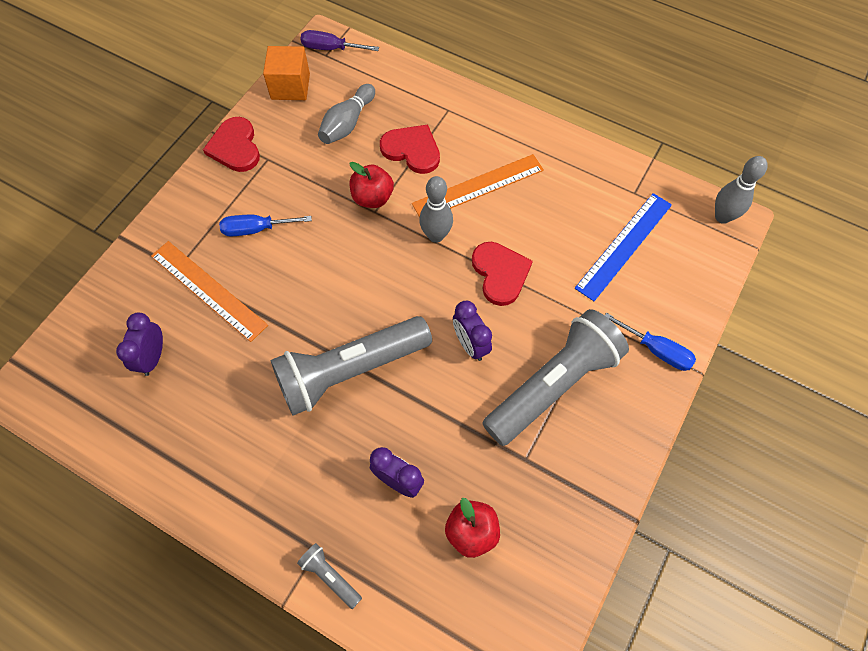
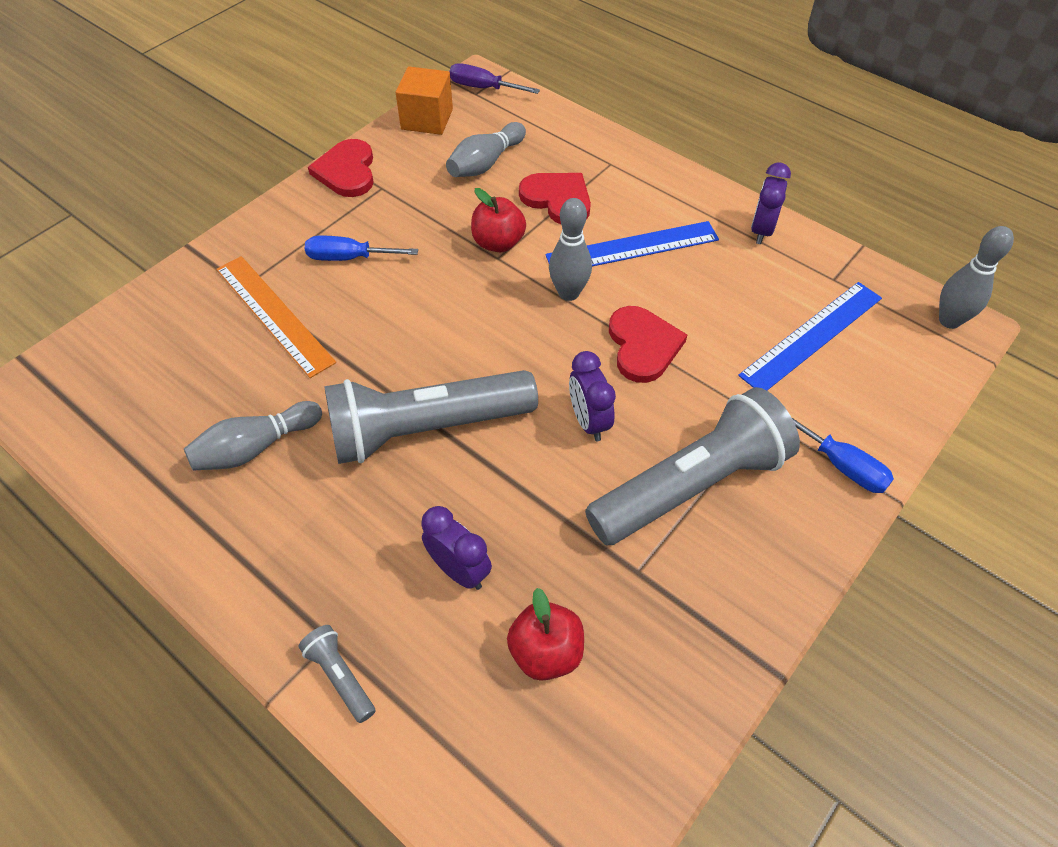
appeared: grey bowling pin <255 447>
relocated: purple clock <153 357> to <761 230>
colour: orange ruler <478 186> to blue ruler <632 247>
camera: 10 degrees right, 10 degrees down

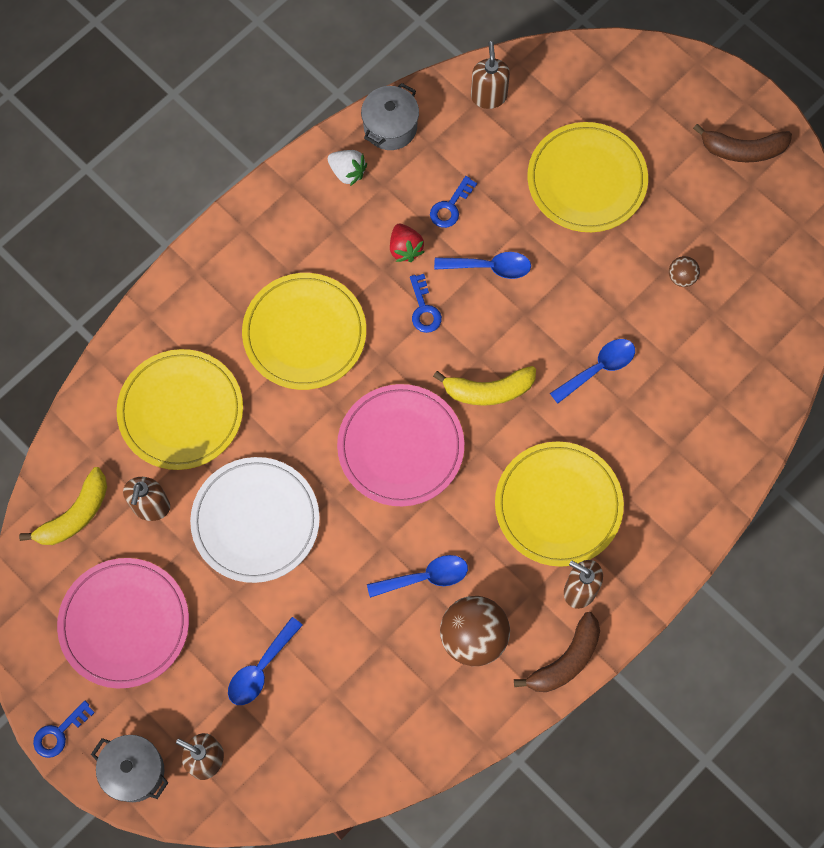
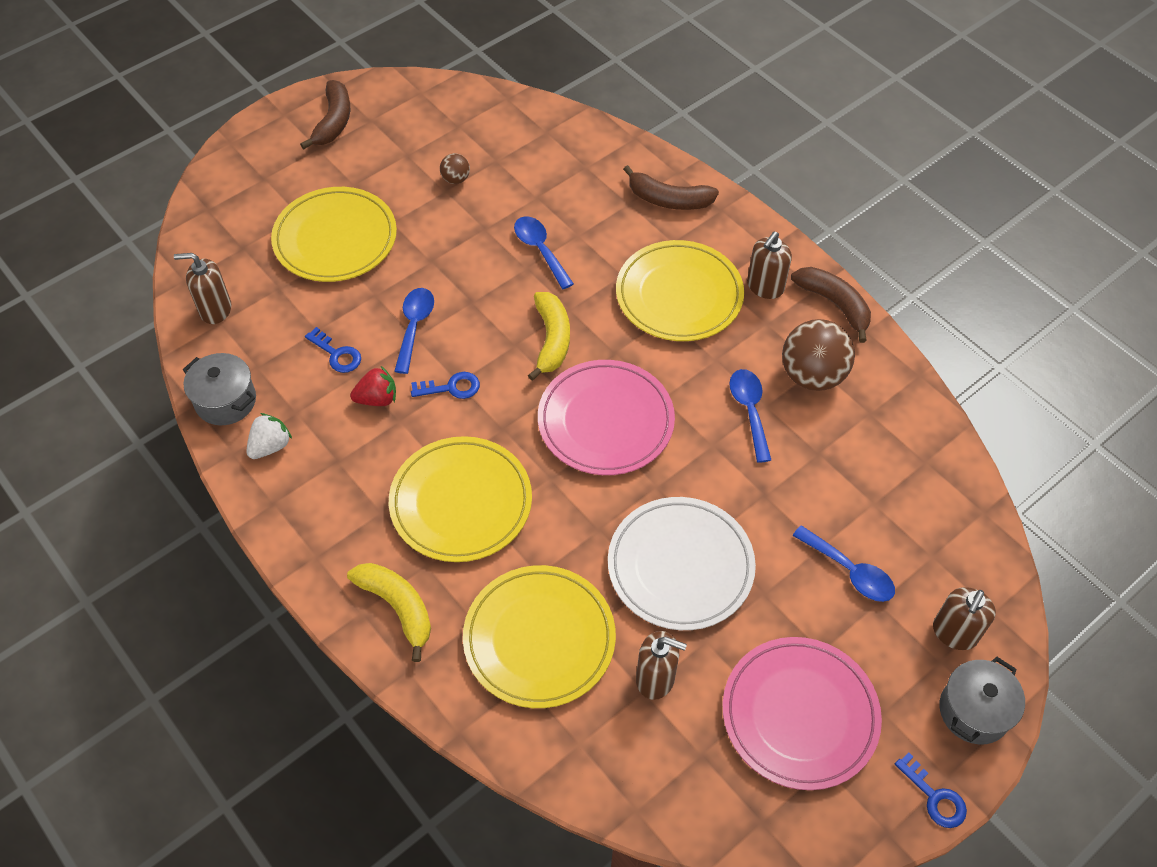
appeared: brown banana <668 200>
relocated: yellow banana <75 515> to <398 607>
camera: 85 degrees left, 15 degrees down

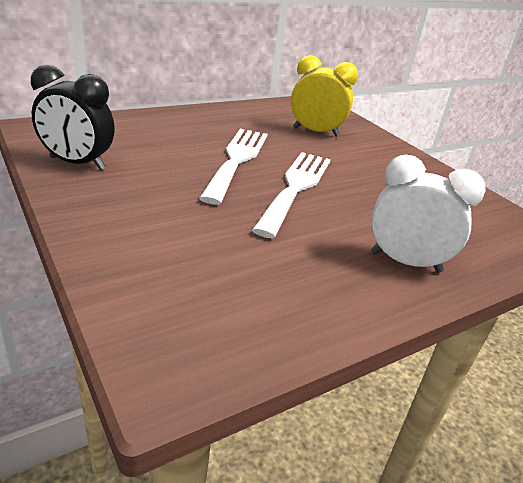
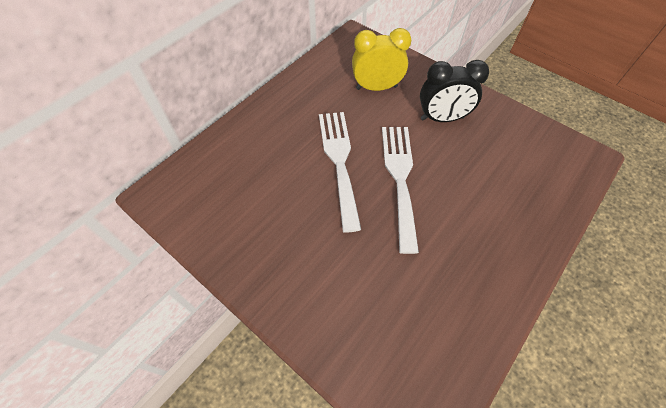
missing: white clock <405 262>
relocated: black clock <77 163> to <442 118>
camera: 15 degrees left, 25 degrees up

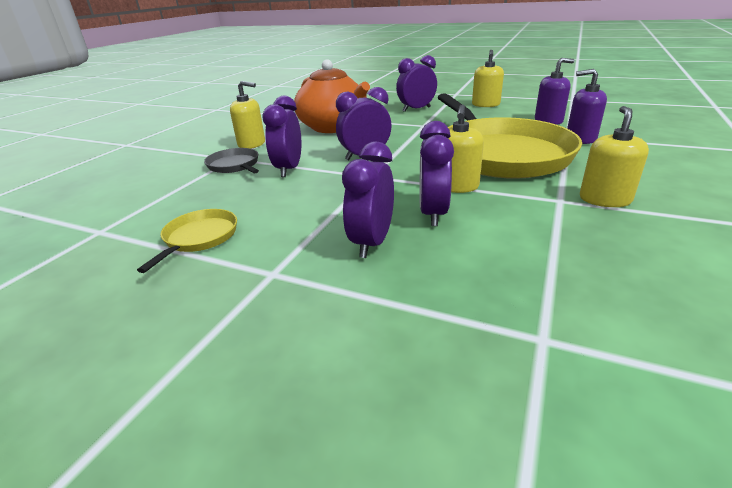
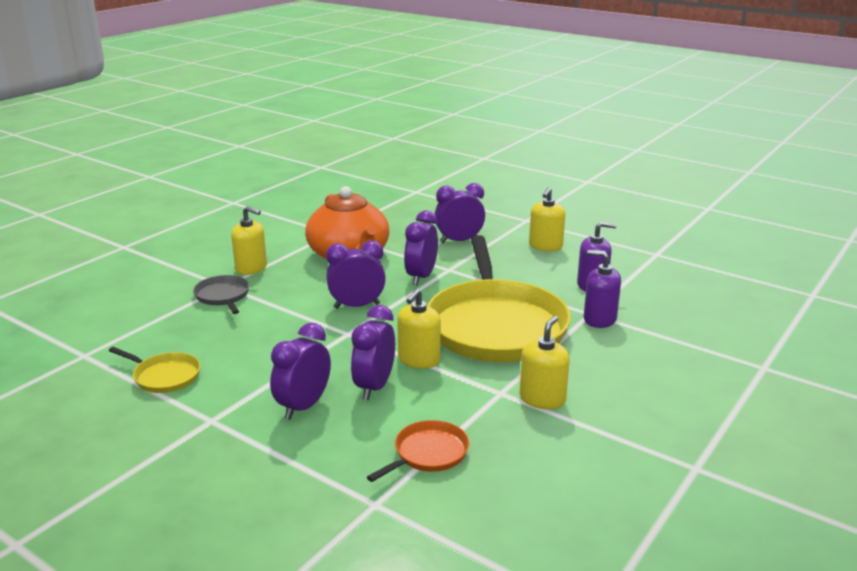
appeared: orange pan <428 453>
relocated: purple clock <288 169> to <421 277>
spun: yellow pan <199 238> = <164 376> 90 degrees clockwise
camera: 10 degrees right, 5 degrees down

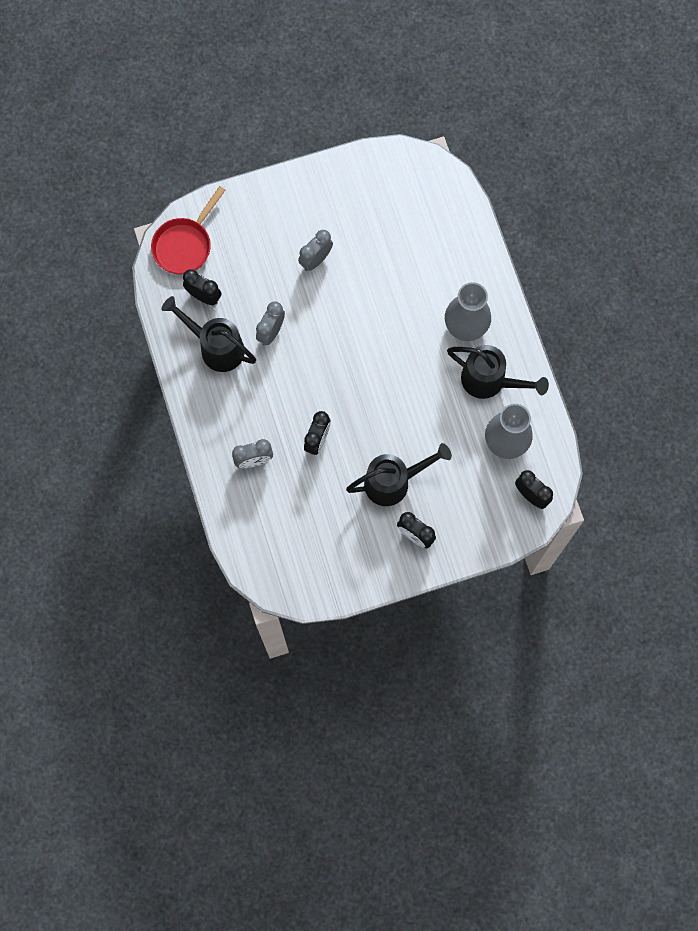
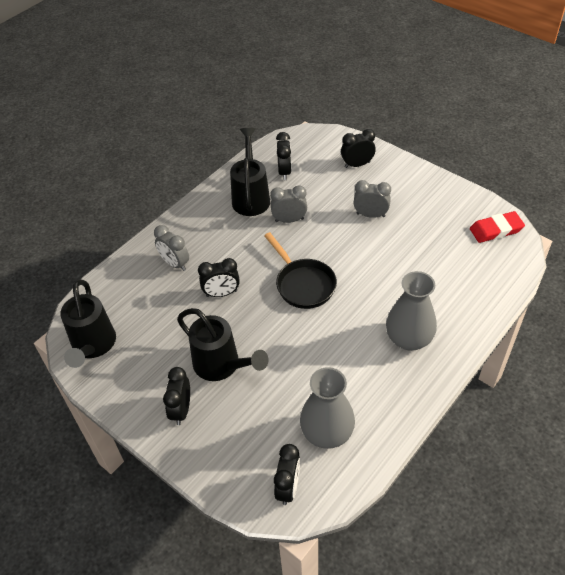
missing: red pan <185 245>
appeared: black clock <357 165>; red eraser <496 230>; black pan <303 284>
relocated: black watering can <489 381> to <93 346>
camera: 60 degrees right, 25 degrees down

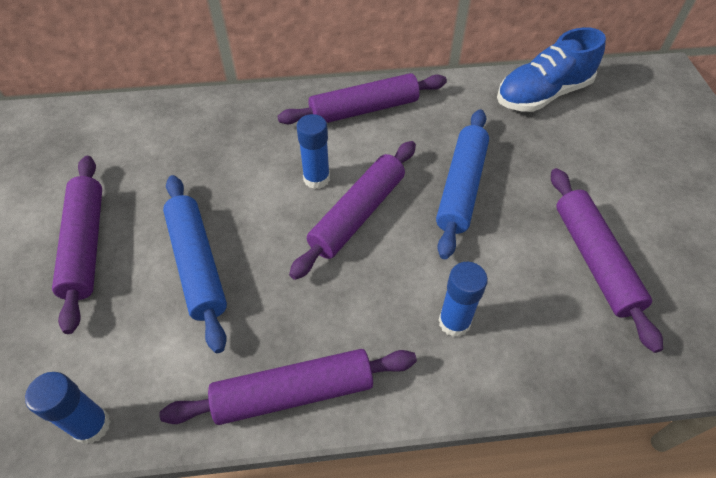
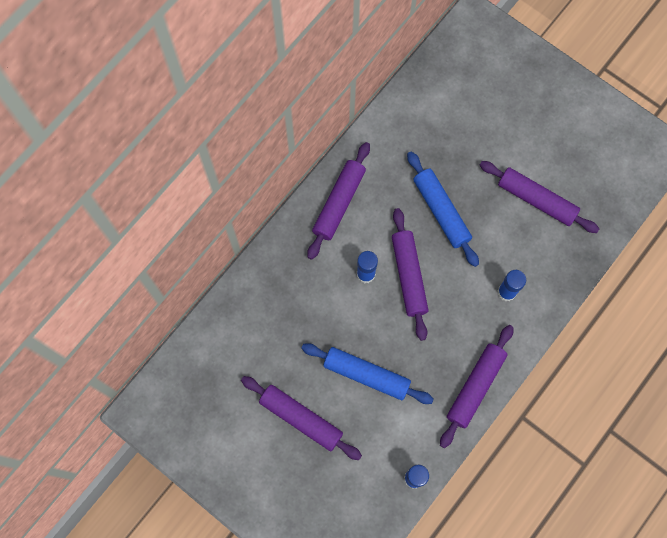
missing: blue shoe <543 94>
camera: 45 degrees left, 20 degrees up

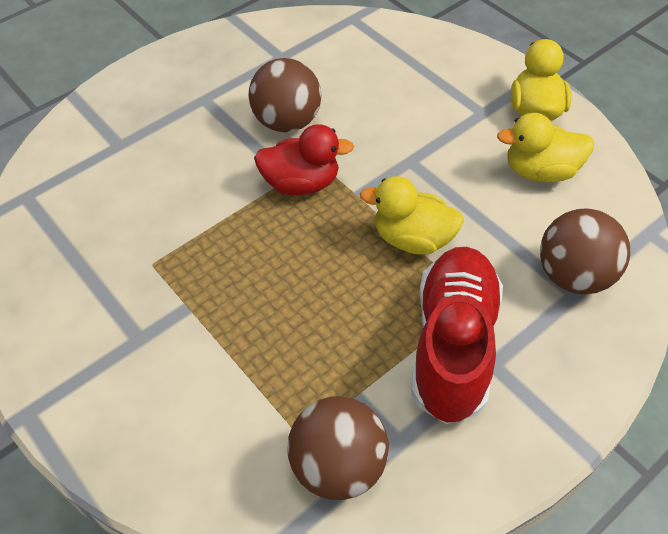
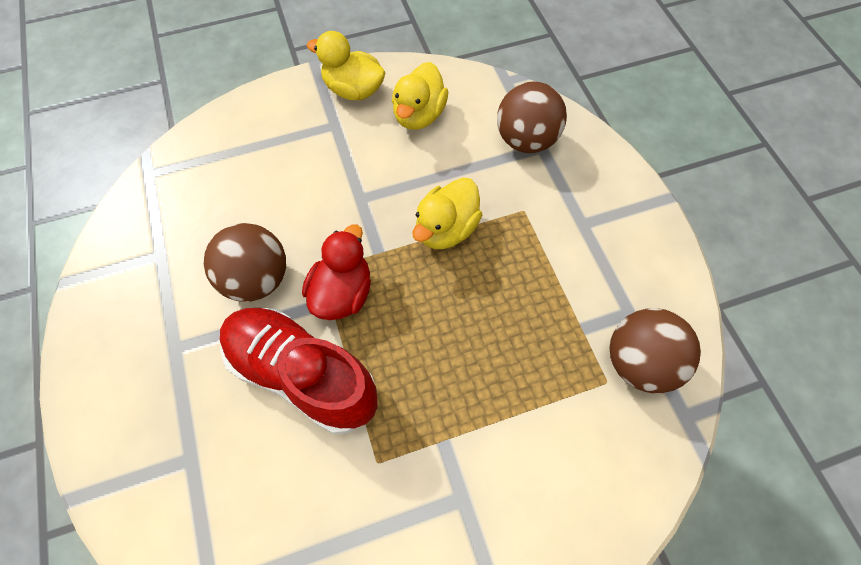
relocated: red shoe <453 345> to <302 375>
camera: 70 degrees left, 10 degrees up

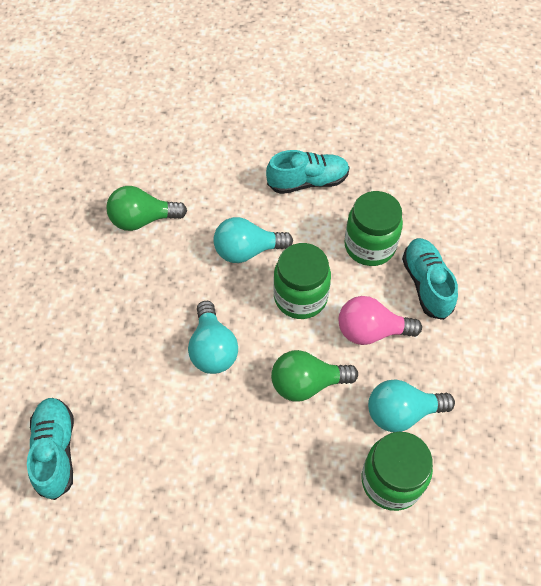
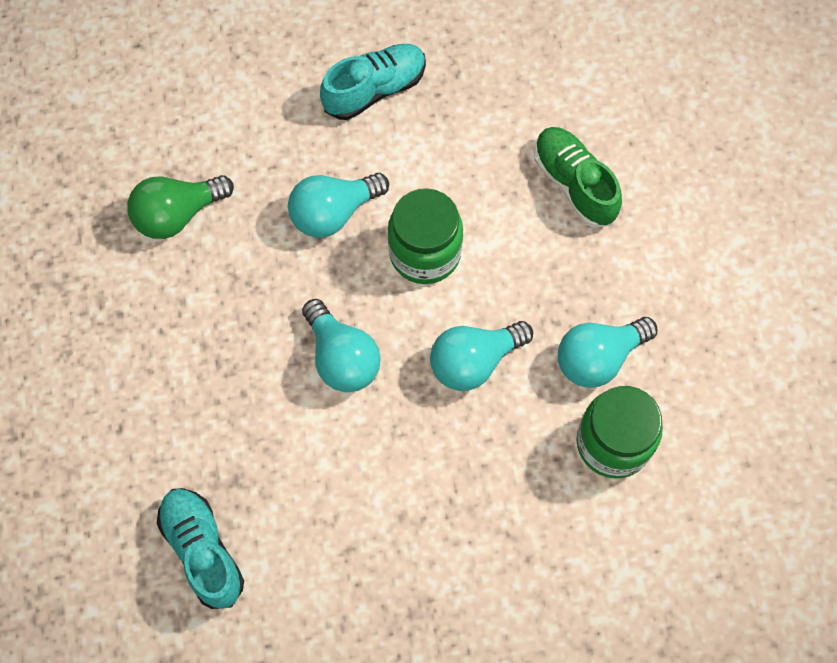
missing: green jar <369 246>; pink light bulb <371 331>
colour: turquoise shoe <426 284> to green shoe <574 184>; green light bulb <307 383> to turquoise light bulb <474 361>
camera: 20 degrees left, 10 degrees up

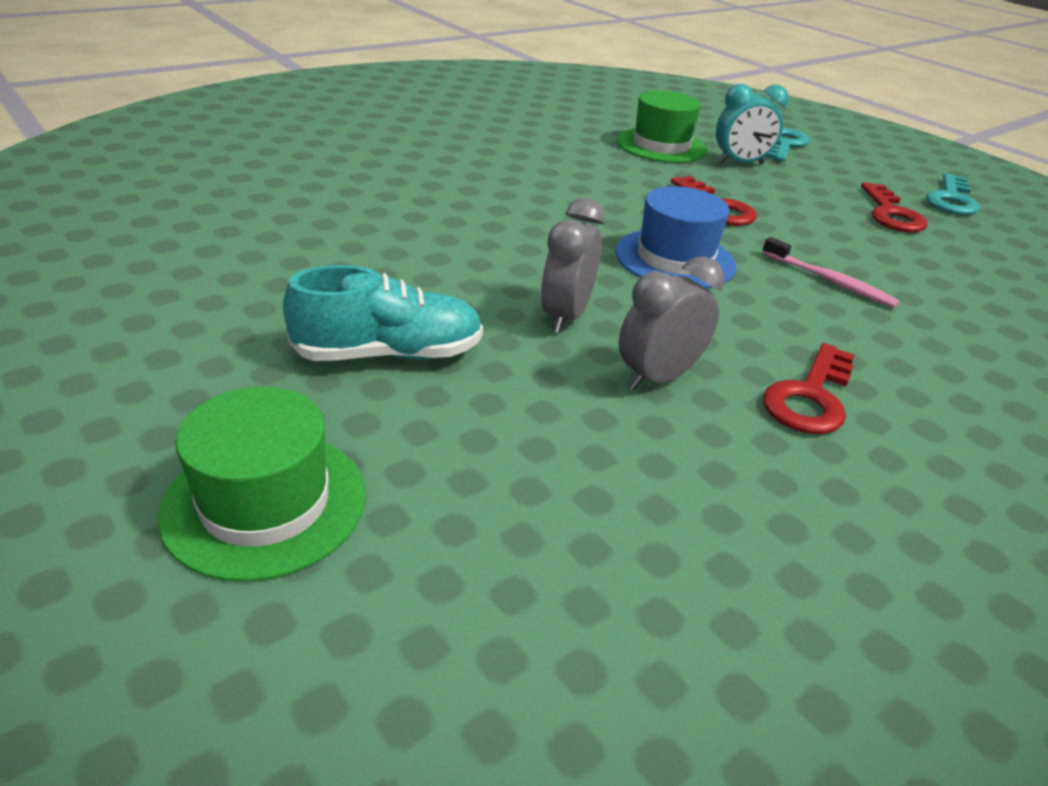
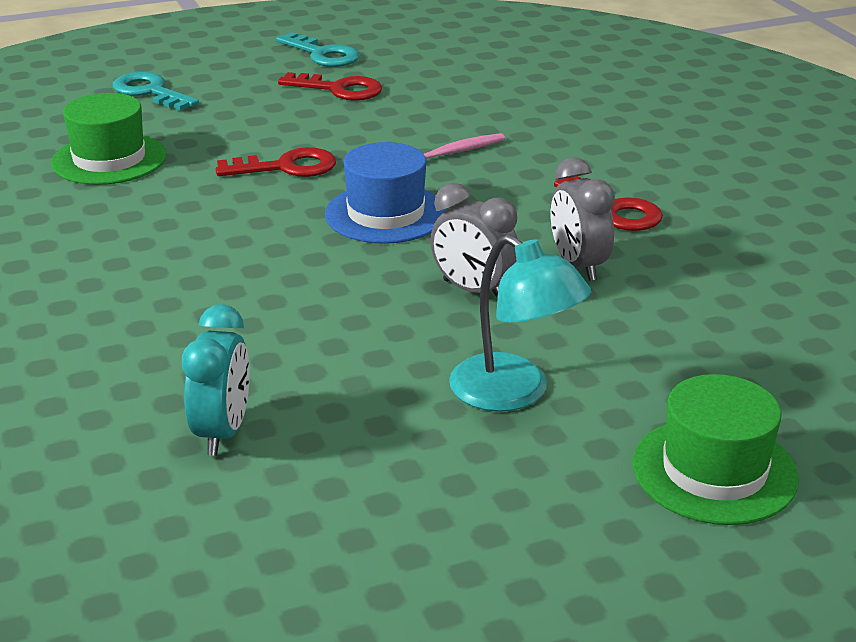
relocated: turquoise clock <740 163> to <222 432>
exchanged: turquoise shoe <389 353> to turquoise lamp <514 393>
camera: 70 degrees left, 5 degrees down

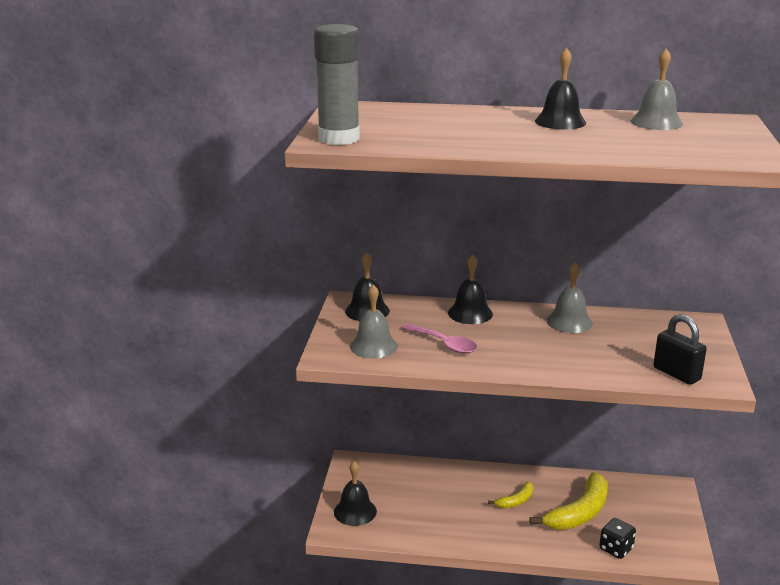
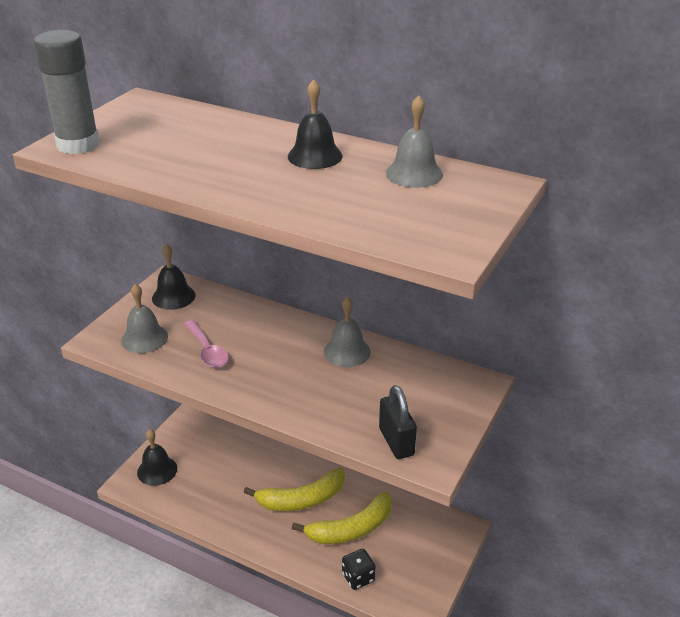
missing: black bell <470 313>
size: yellow banana <516 501> = <302 499> x1.91
camera: 20 degrees right, 10 degrees up

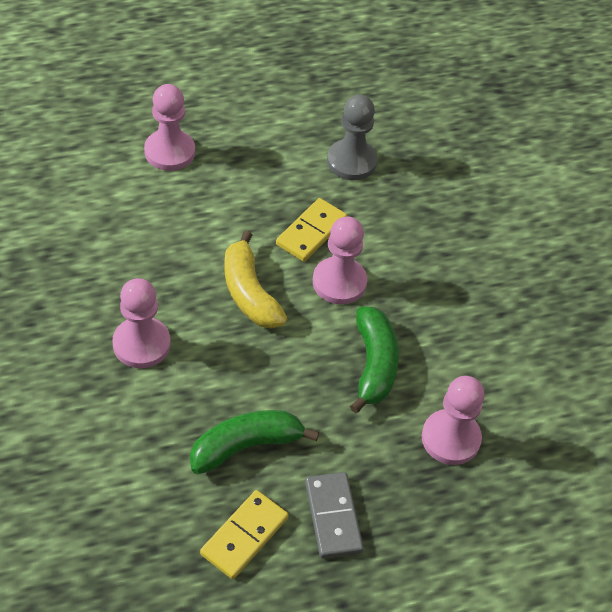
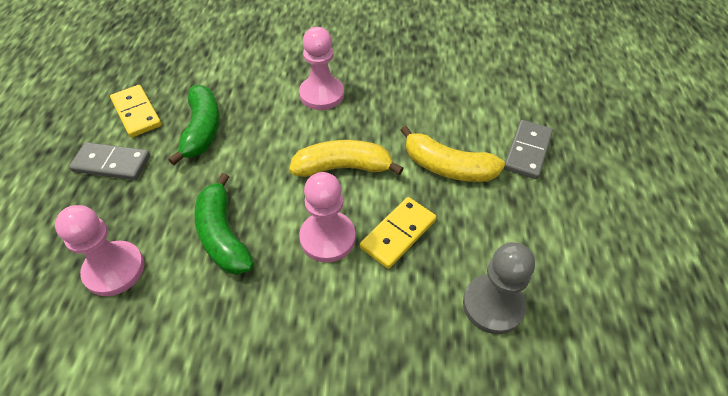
appeared: yellow banana <447 167>
exchanged: pink pawn <169 152> to grey domino <527 151>
spun: yellow domino <311 232> = <398 234> 75 degrees clockwise; green banana <374 365> = <223 235> 45 degrees clockwise
camera: 115 degrees right, 0 degrees up

